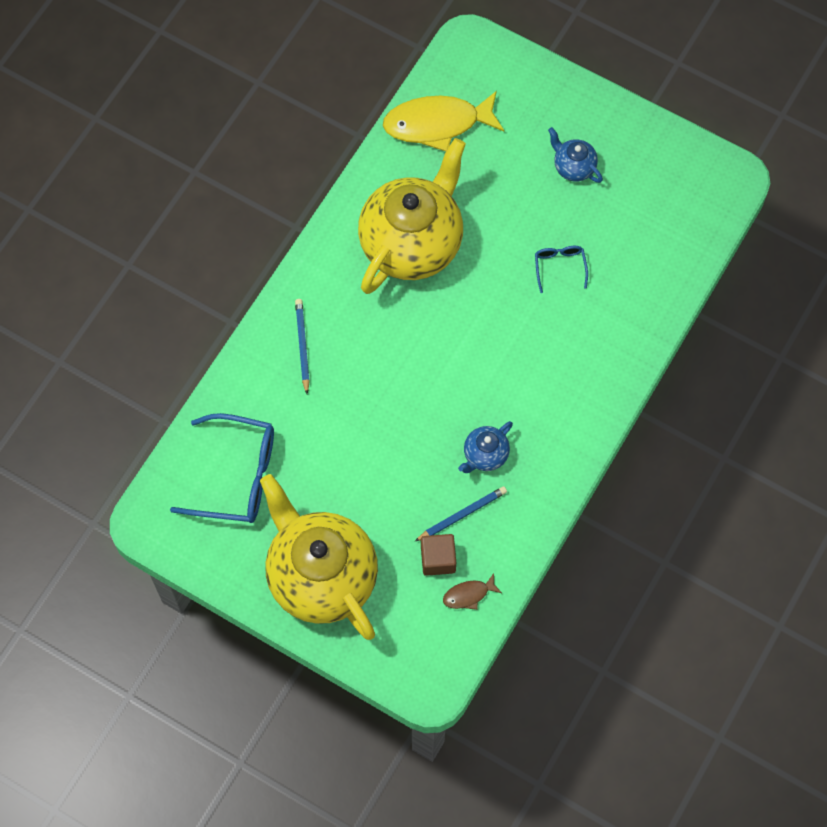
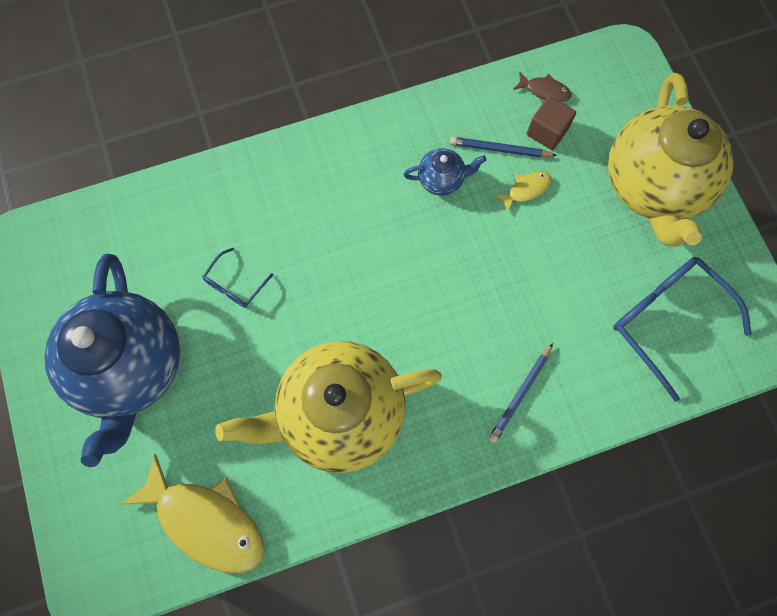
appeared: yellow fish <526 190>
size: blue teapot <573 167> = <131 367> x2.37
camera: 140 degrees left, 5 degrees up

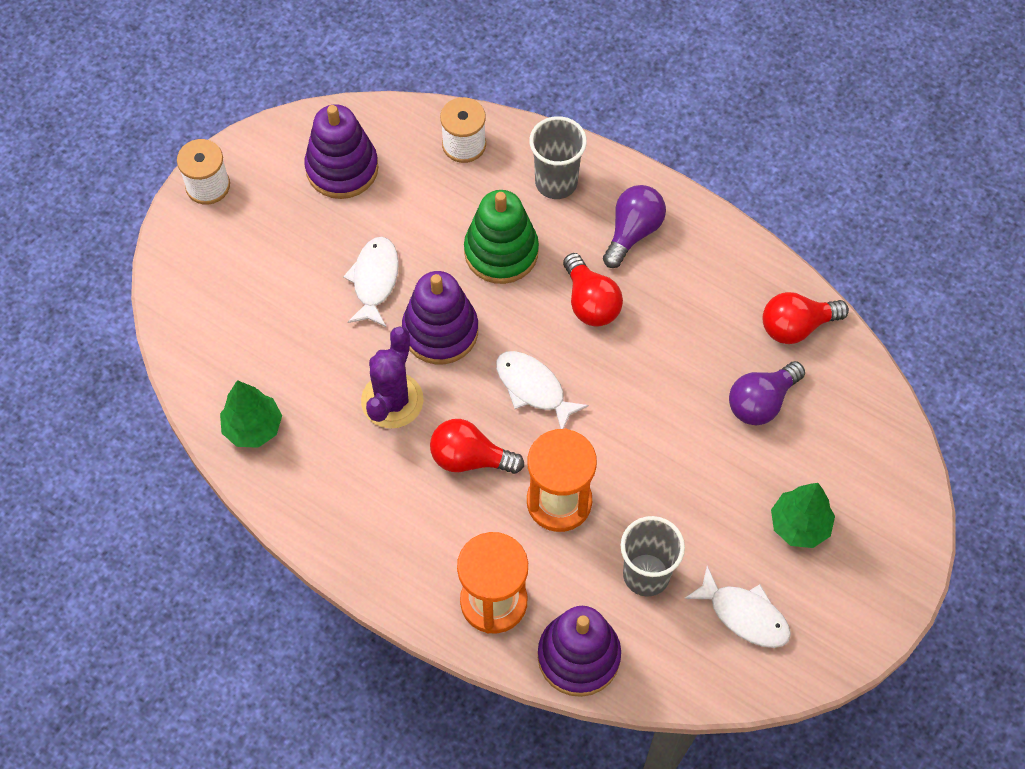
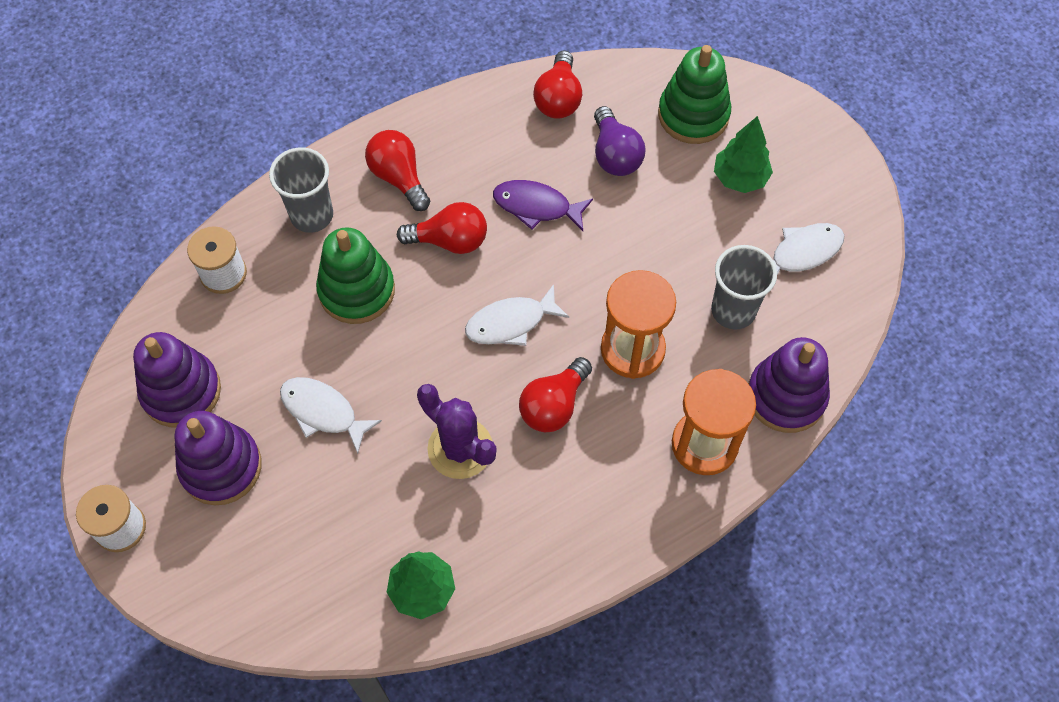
appeared: green stacking toy <693 115>; purple fish <537 206>
relocated: purple stacking toy <440 331> to <221 467>
colour: purple light bulb <633 232> to red light bulb <399 177>
camera: 65 degrees left, 0 degrees up

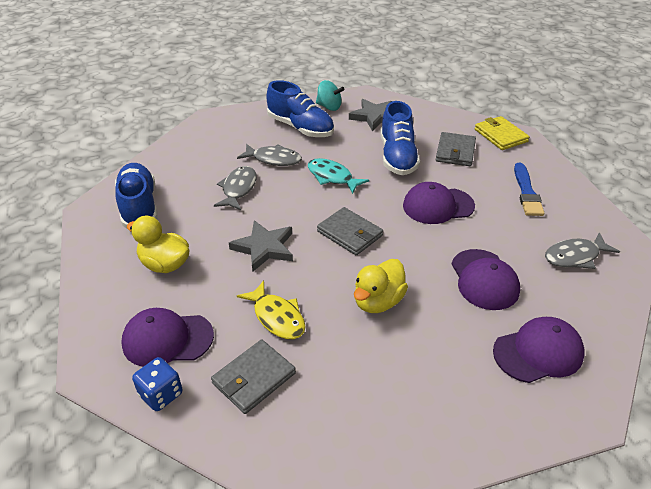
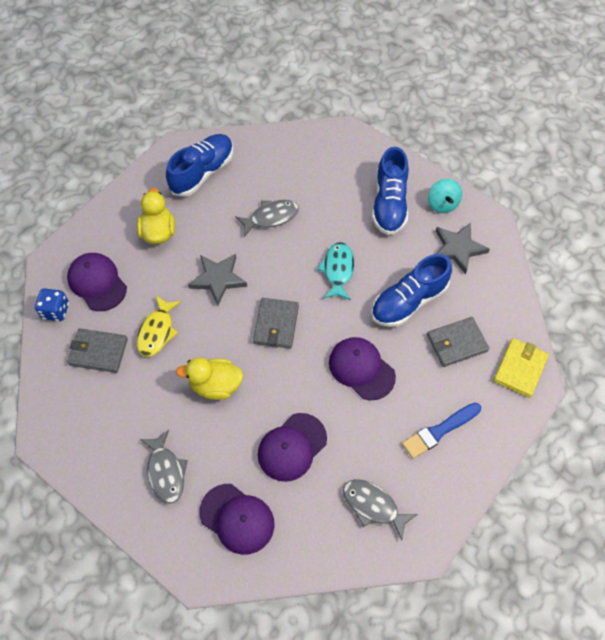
relocated: grey fish <274 159> to <166 472>
camera: 55 degrees right, 20 degrees up

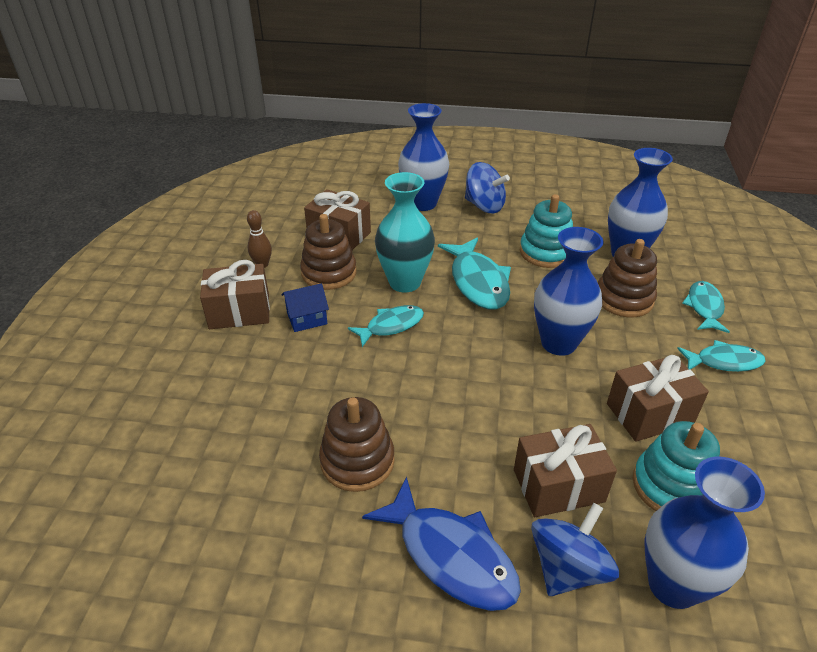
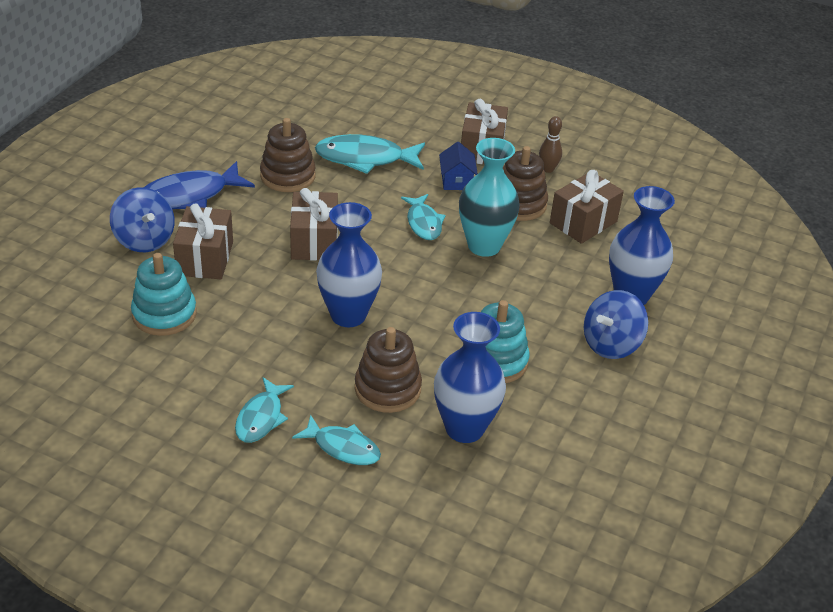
missing: blue vase <673 585>
relocated: turquoise fish <478 282> to <365 159>; brown gift <649 413> to <314 241>
camera: 105 degrees right, 0 degrees up

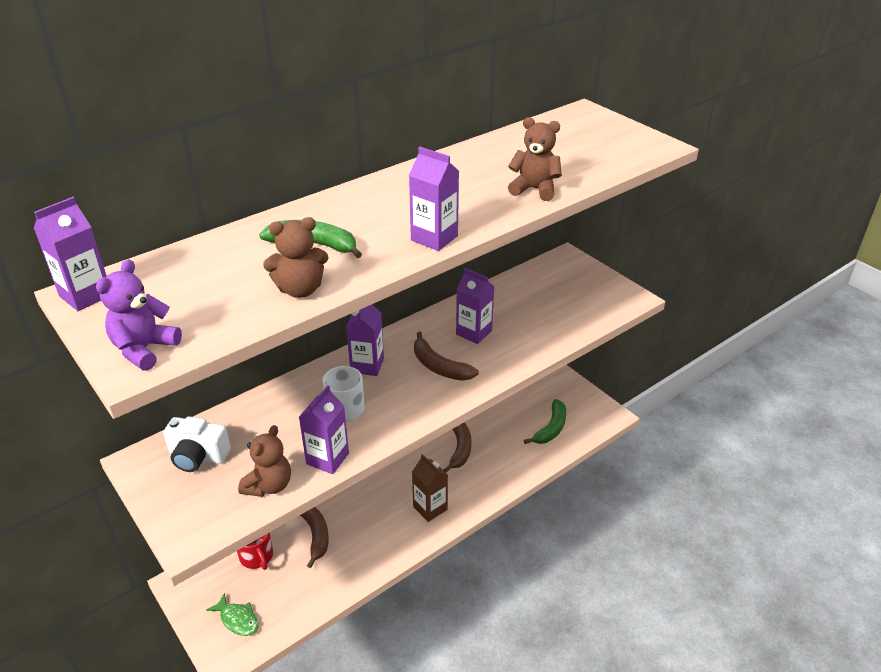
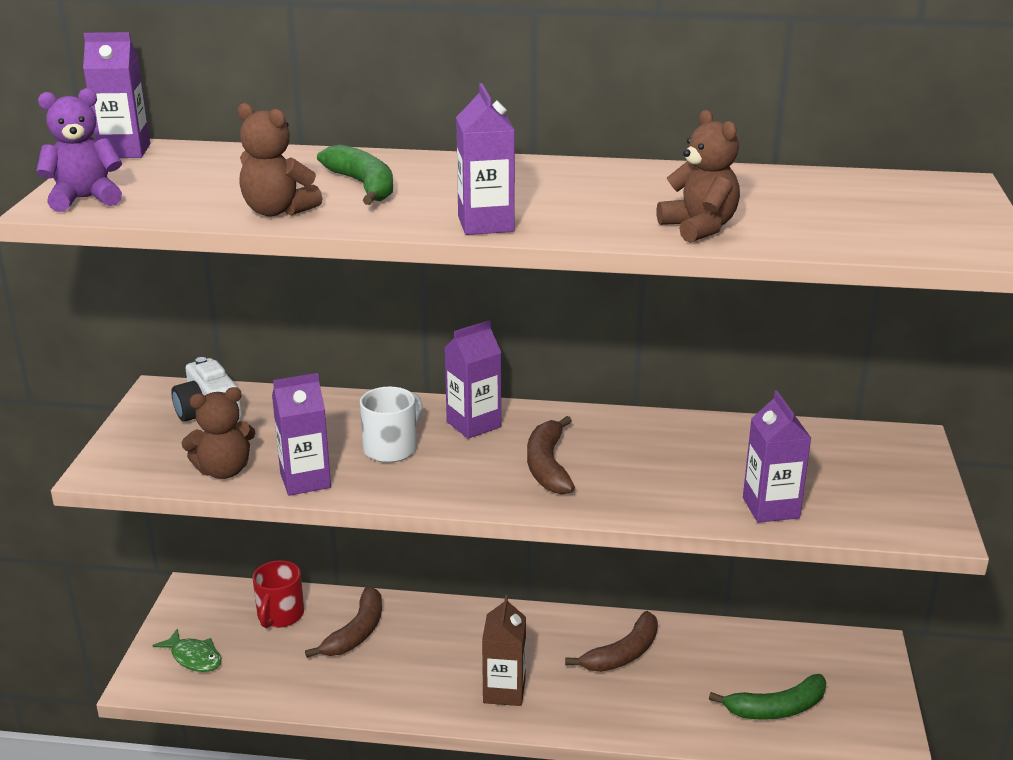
relocated: purple carton <474 332> to <770 508>
spun: green fish <237 619> = <194 657> 45 degrees counterclockwise
camera: 45 degrees right, 10 degrees down

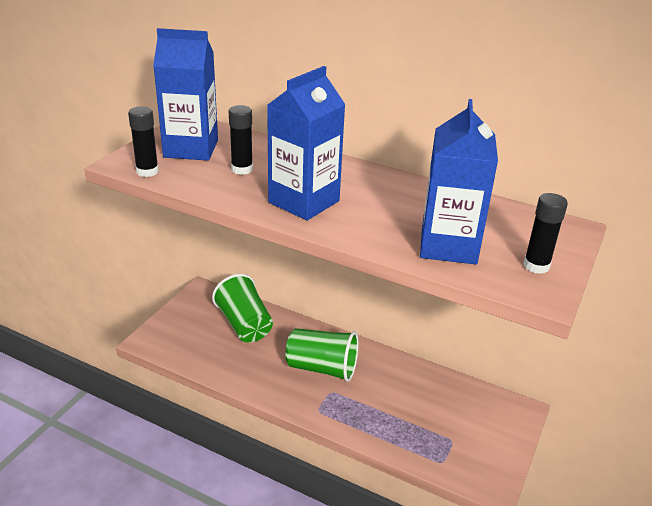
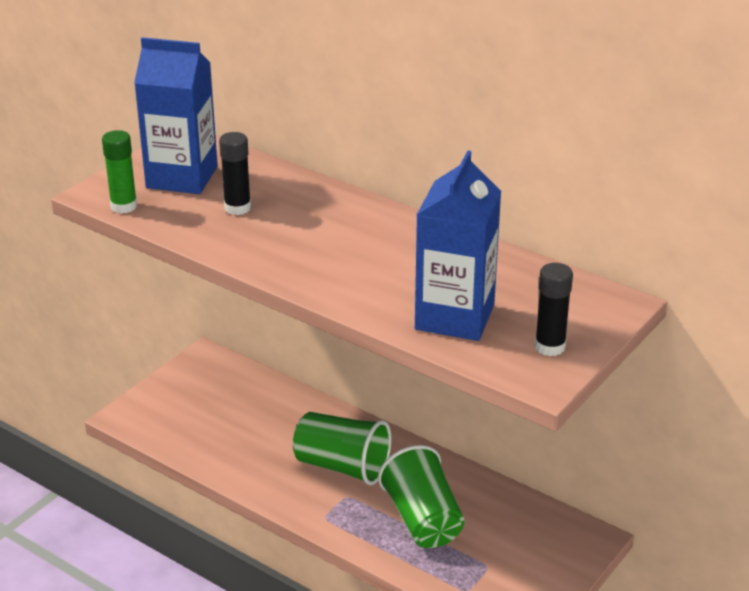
missing: blue carton <304 202>
relocated: green cup <244 324> to <422 520>
colour: black glue stick <147 171> to green glue stick <124 206>
camera: 10 degrees right, 0 degrees up

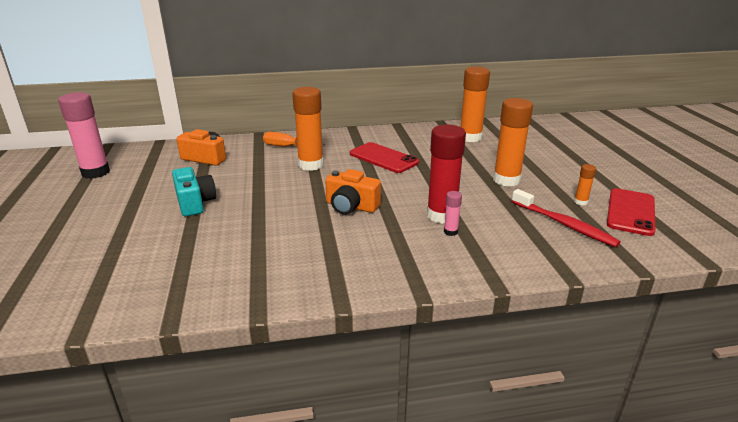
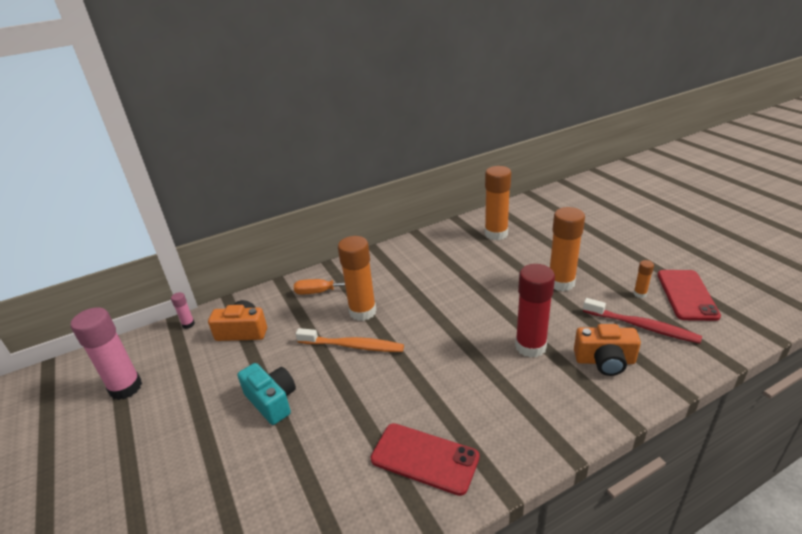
appeared: orange toothbrush <353 346>
relocated: red phone <383 158> to <424 458>; orange camera <351 206> to <605 361>; pink glue stick <450 232> to <188 324>
camera: 15 degrees left, 5 degrees up

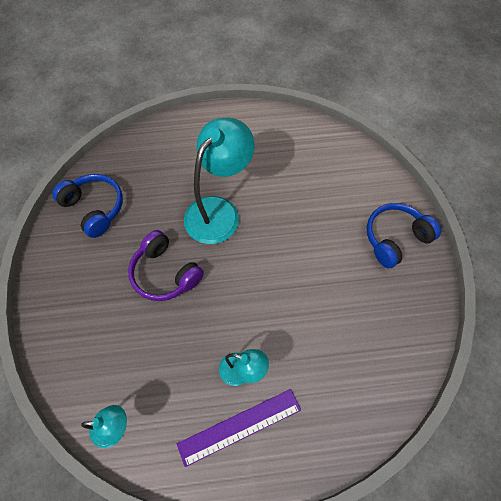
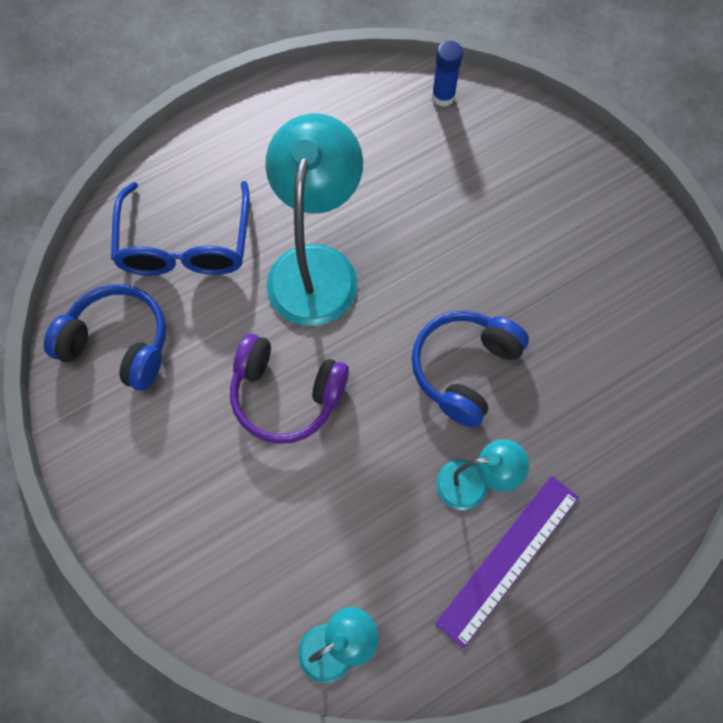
appeared: blue glue stick <443 97>; blue glasses <185 245>
relocated: blue headphones <395 238> to <464 369>
camera: 25 degrees left, 5 degrees up

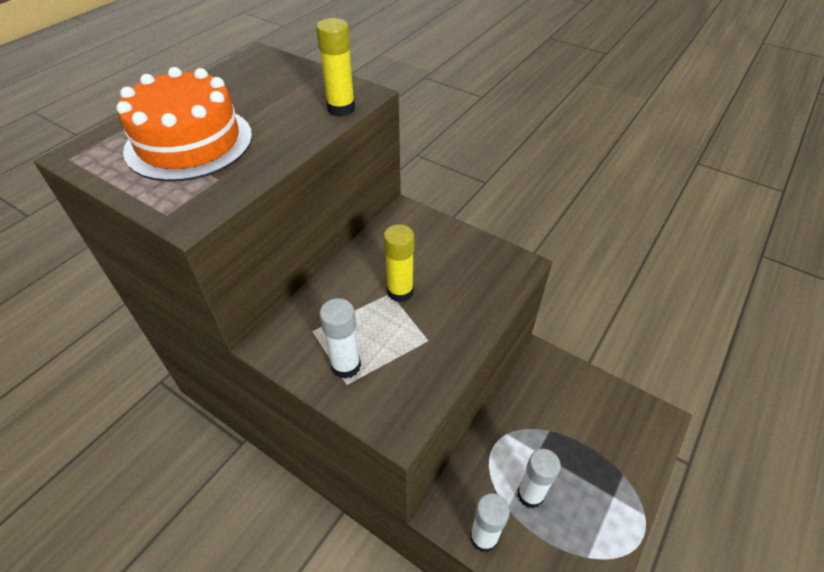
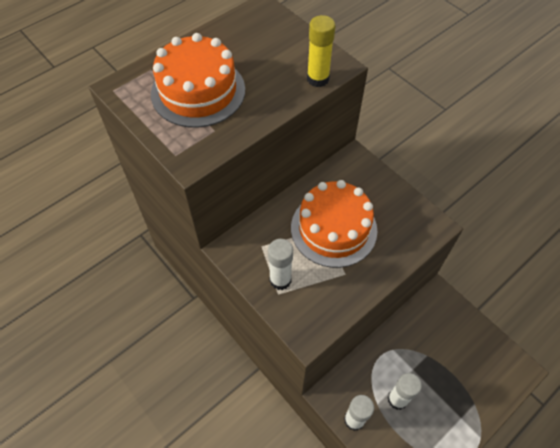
exchanged: yellow glue stick <400 292> to orange cake <333 229>
camera: 15 degrees right, 10 degrees up

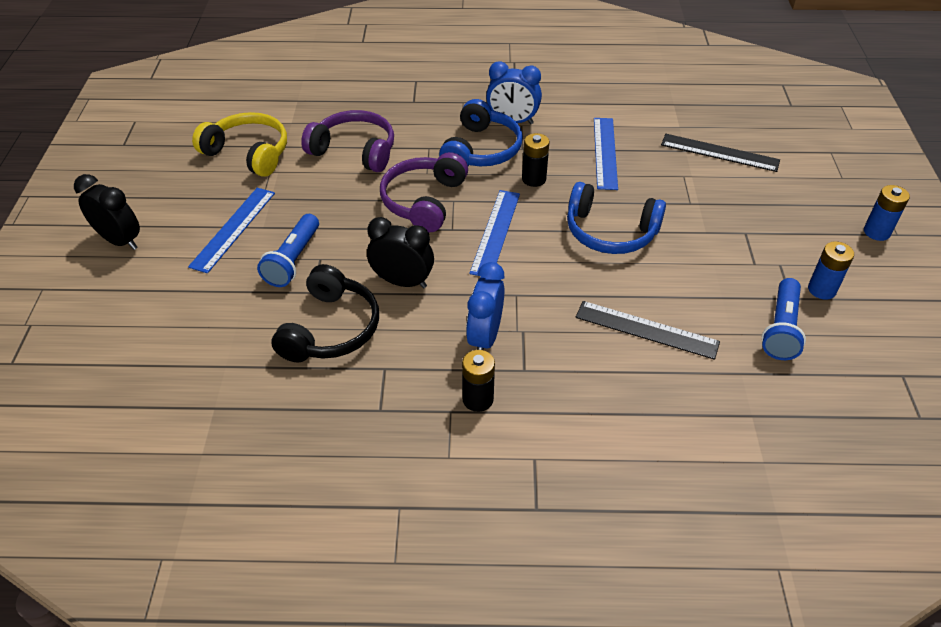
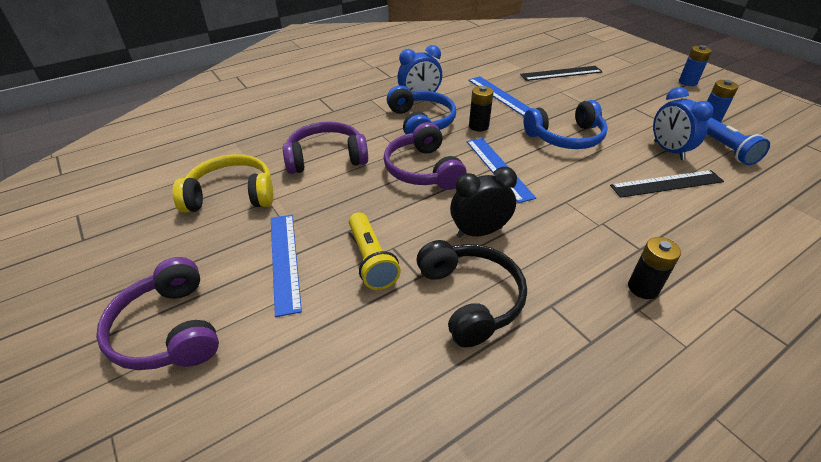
relocated: blue clock <485 337> to <668 150>
exchanged: black clock <120 241> to purple headphones <168 330>
colour: blue flashlight <293 260> to yellow flashlight <371 259>
camera: 35 degrees left, 5 degrees down

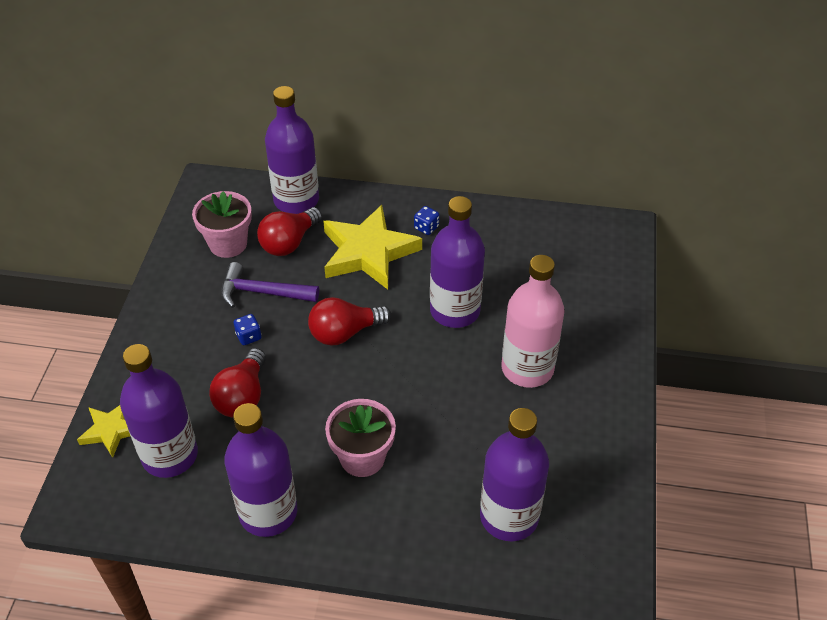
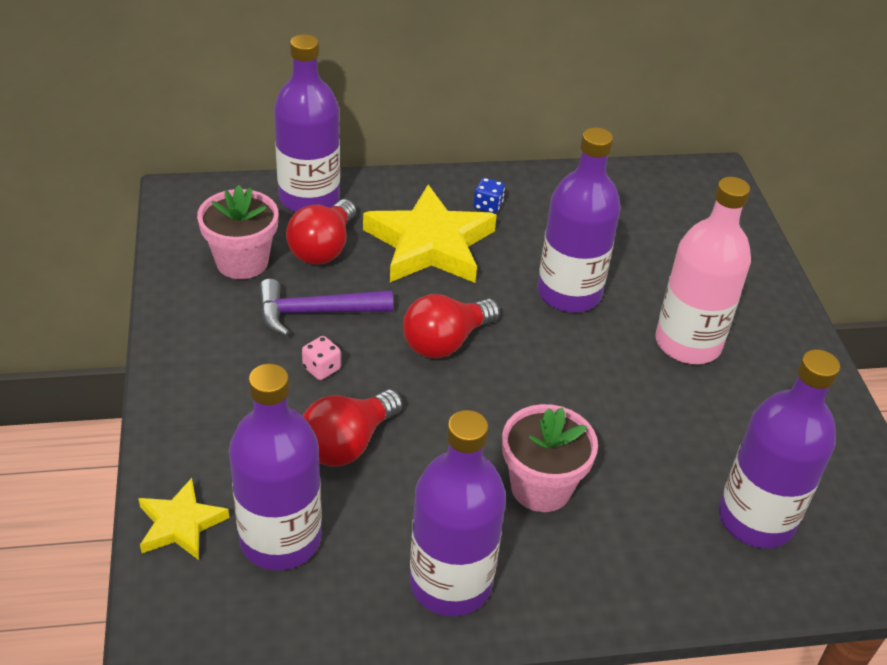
colour: blue dice <248 336> to pink dice <321 368>
spun: red light bulb <242 396> = <347 443> 45 degrees clockwise
camera: 20 degrees left, 5 degrees down

